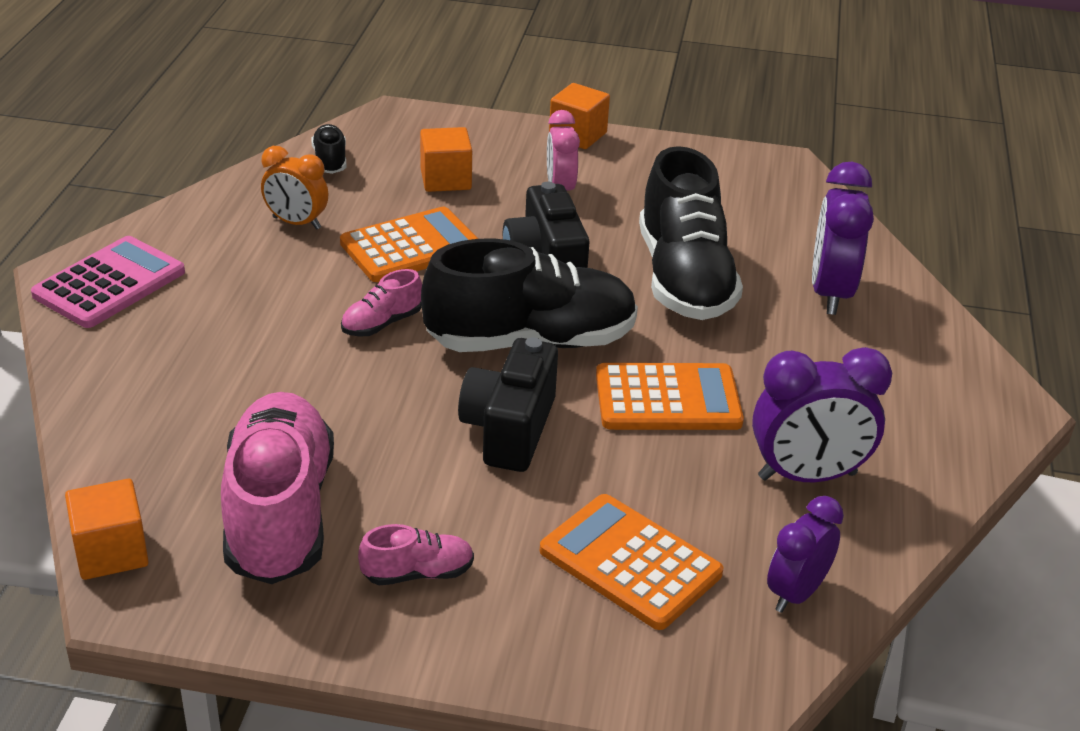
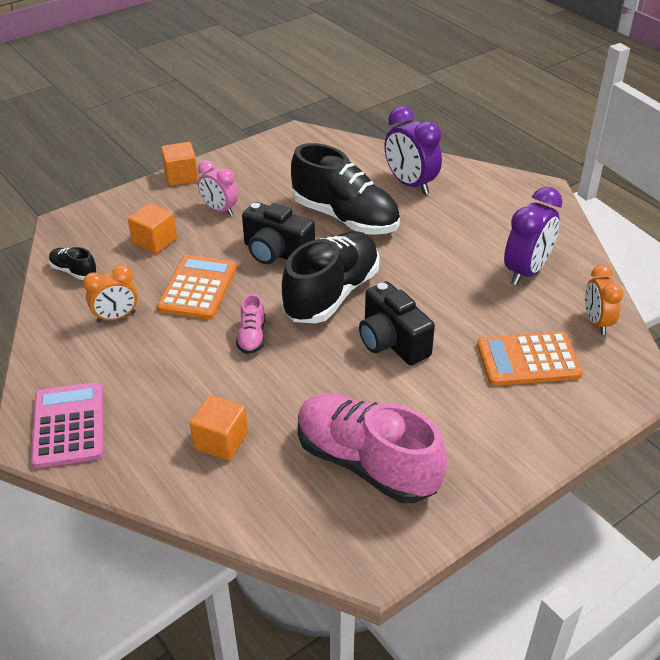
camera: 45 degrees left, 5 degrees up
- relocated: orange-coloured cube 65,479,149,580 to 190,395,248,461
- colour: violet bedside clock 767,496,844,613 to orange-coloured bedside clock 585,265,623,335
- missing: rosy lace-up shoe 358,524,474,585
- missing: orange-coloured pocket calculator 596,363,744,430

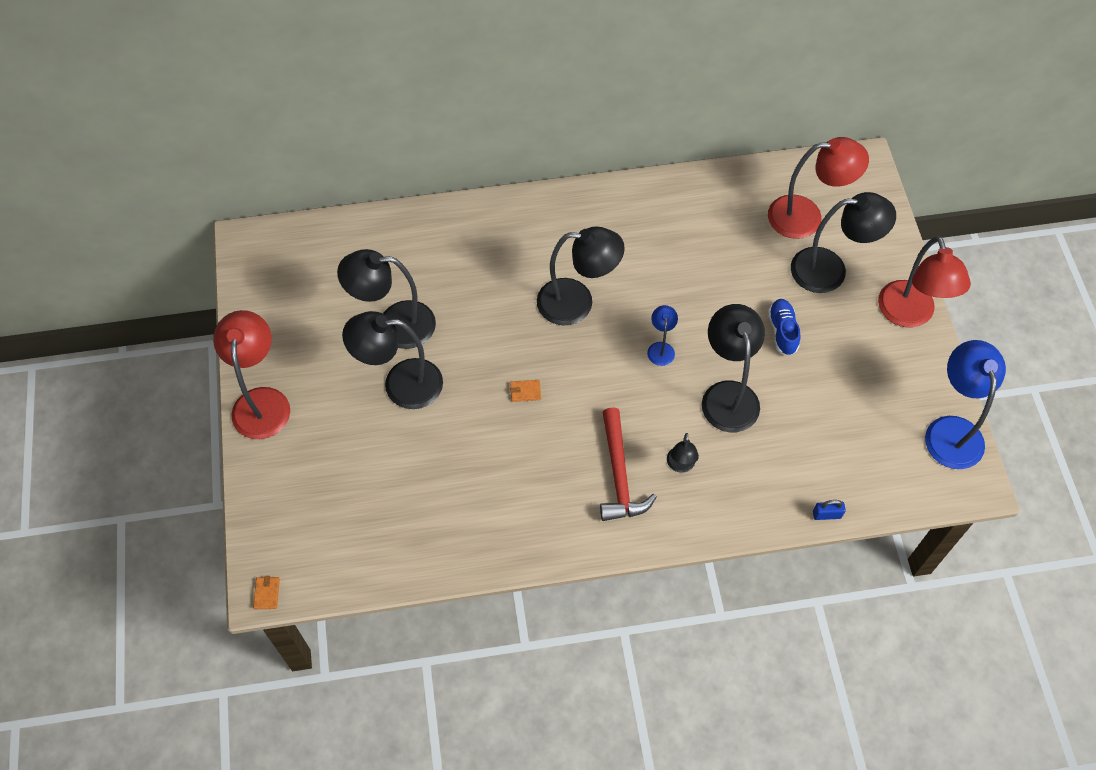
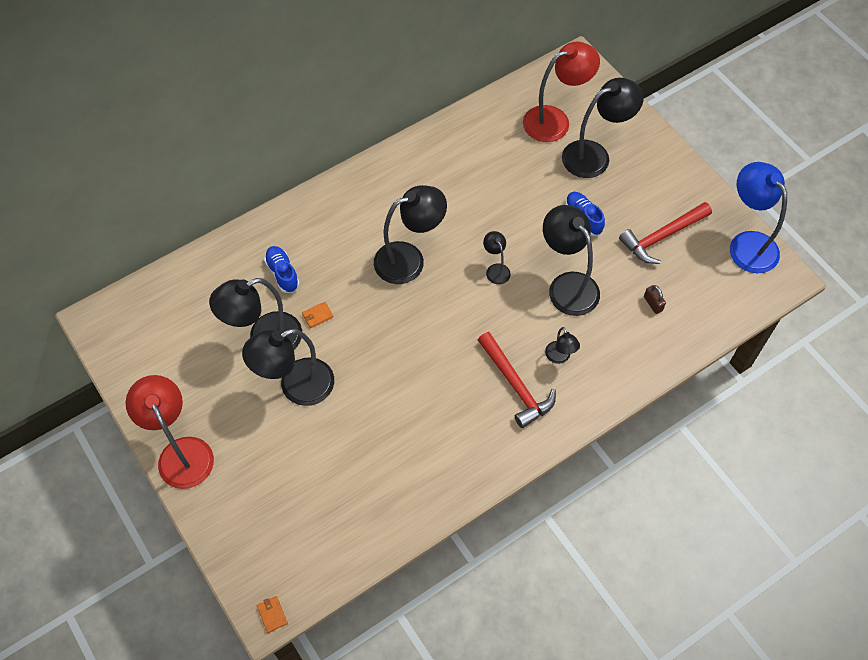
camera: 25 degrees left, 0 degrees up
- appeared: cobalt lace-up shoe 264,246,300,293
- relocated: orange-coloured wallet 510,380,541,402 to 302,302,334,328
- colour: cobalt desk lamp 647,305,678,366 to black desk lamp 483,231,511,284
- appeared: crimson carpenter's hammer 619,202,712,264
- appeared: dark brown small lock 644,285,666,314
- missing: cobalt small lock 813,500,846,520
- missing: crimson desk lamp 878,236,971,328

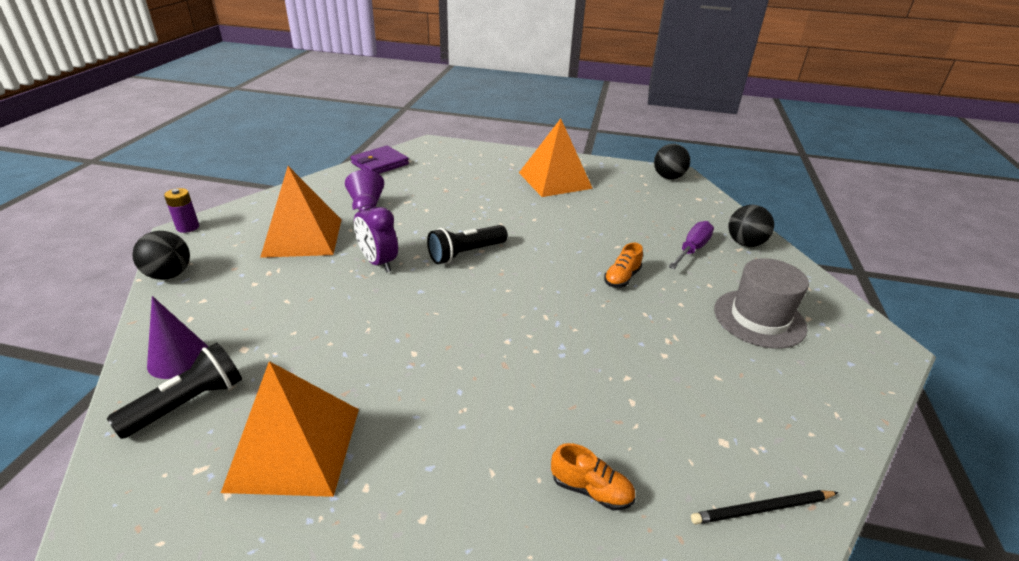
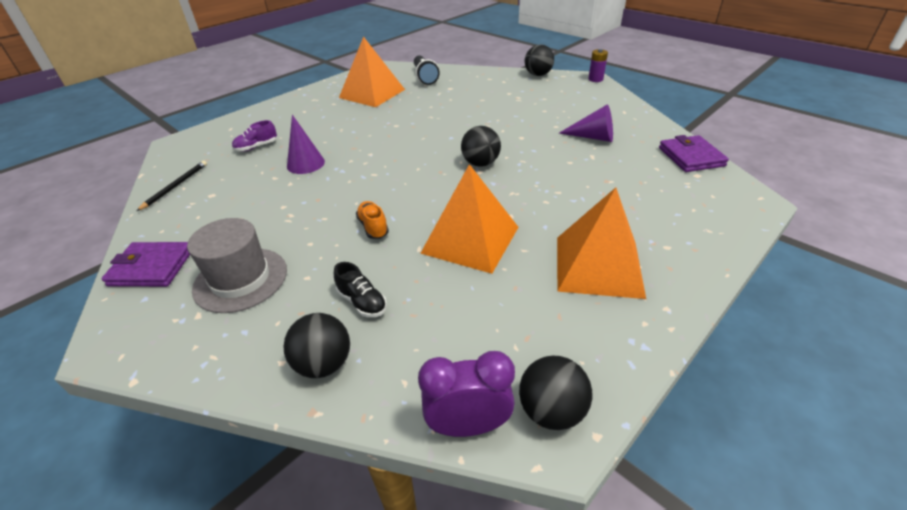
camera: 125 degrees right, 5 degrees up
- appeared: violet wallet 101,242,190,287
- colour: orange-coloured lace-up shoe 551,443,635,510 to violet lace-up shoe 232,120,277,152
- relocated: violet cone shape 147,296,208,379 to 287,115,325,174
- exchanged: violet hand screwdriver 668,221,714,269 to black lace-up shoe 334,262,387,317
- relocated: violet bedside clock 352,193,398,272 to 418,351,515,437
- relocated: orange-coloured pyramid 260,166,342,258 to 420,164,519,274
- exchanged: black flashlight 427,225,508,264 to black ball 461,126,501,167

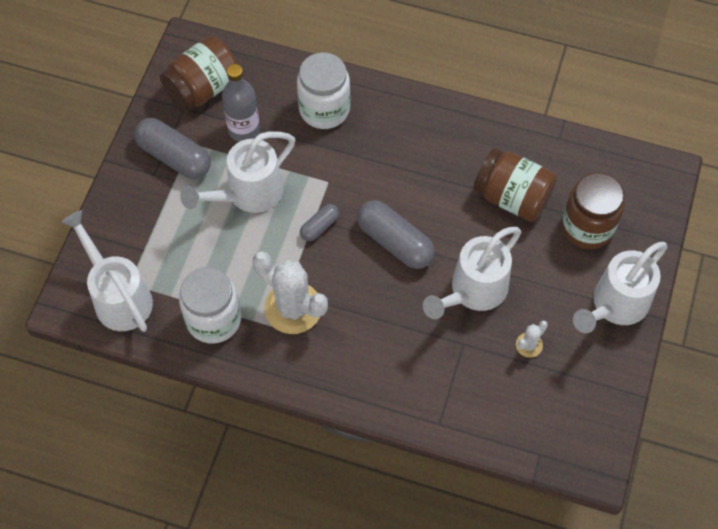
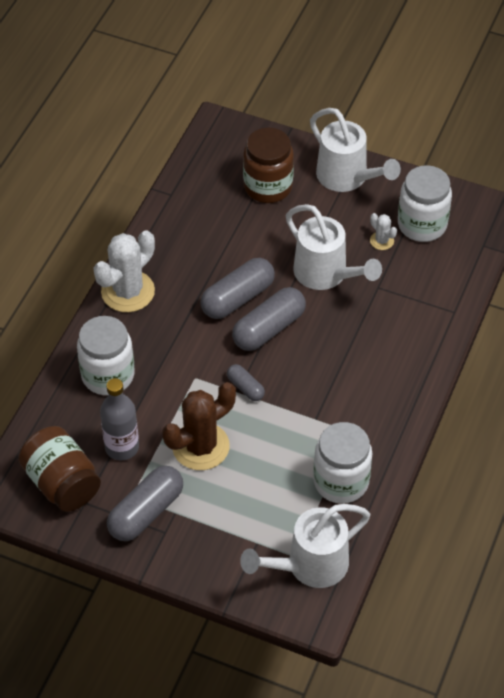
camera: 85 degrees left, 10 degrees down
- relocated: pure white saguaro cactus 253,251,328,334 to 93,230,155,312
- exchanged: pure white watering can 180,132,295,213 to dark brown saguaro cactus 163,382,236,470
- appeared: grey capsule 200,258,275,319
- appeared: pure white preserve jar 398,165,452,242
- missing: dark brown preserve jar 474,148,557,222

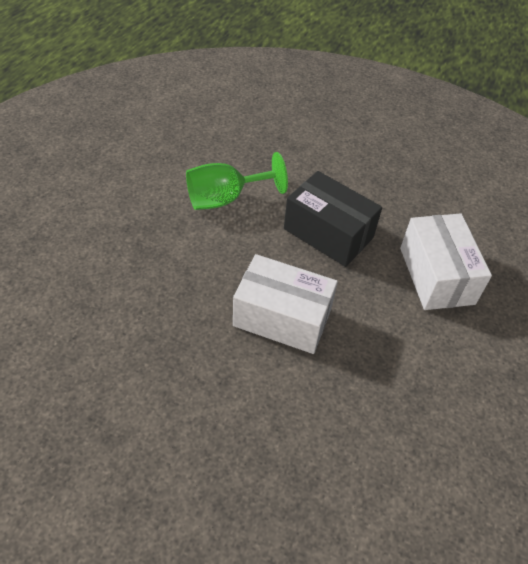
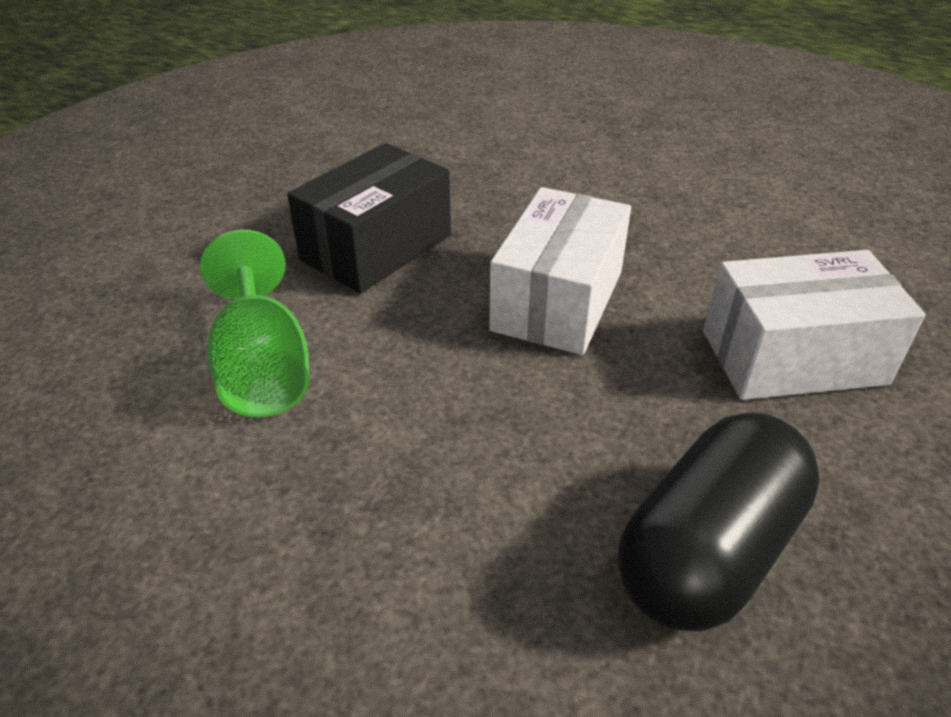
camera: 85 degrees left, 10 degrees down
- appeared: black capsule 618,412,820,632
- relocated: pure white package 400,213,492,310 to 703,250,925,400

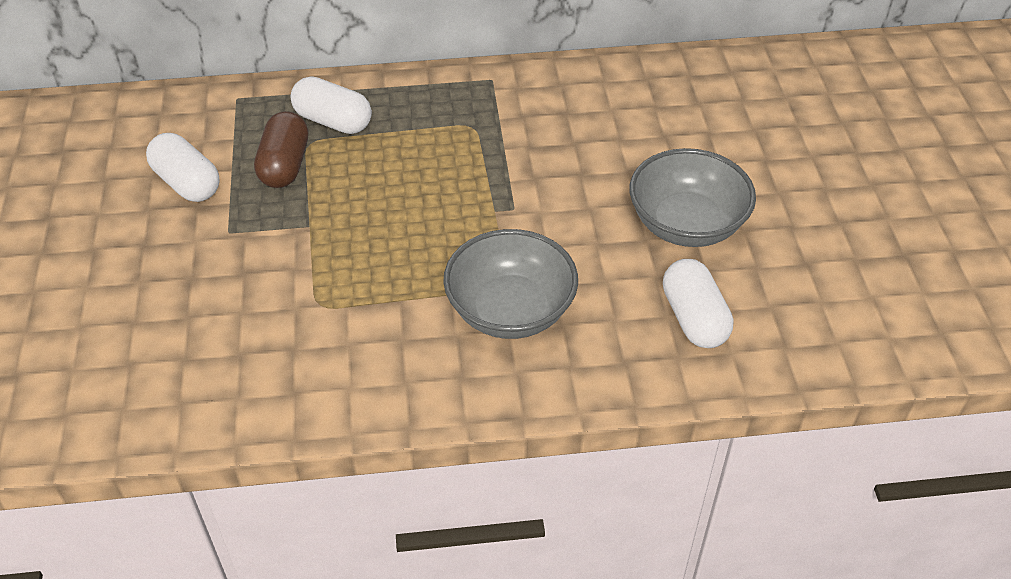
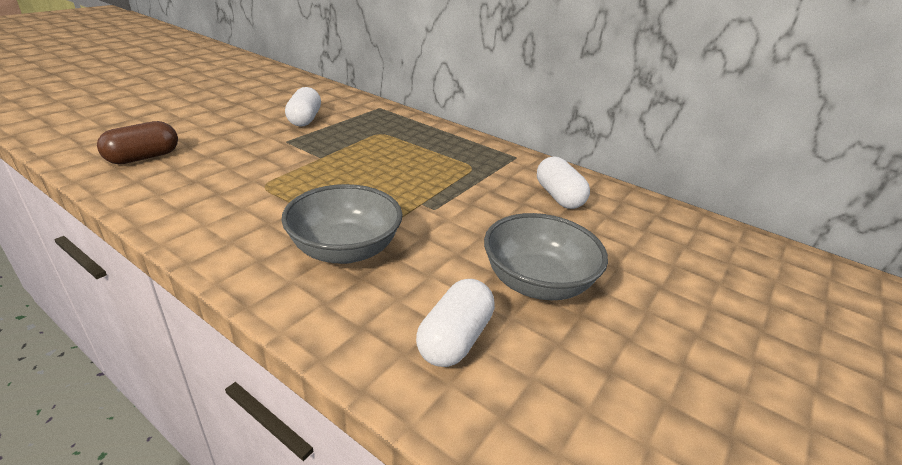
camera: 40 degrees right, 15 degrees down
- relocated: dark brown capsule 254,111,308,188 to 97,121,178,164
- relocated: pure white capsule 291,76,372,134 to 537,157,590,209

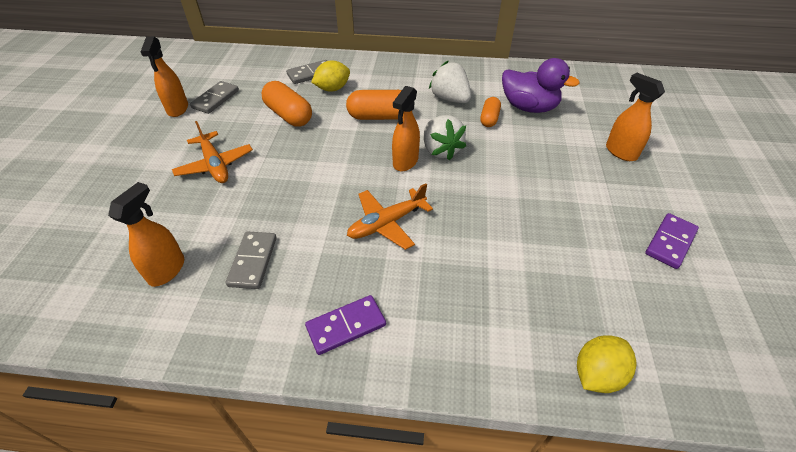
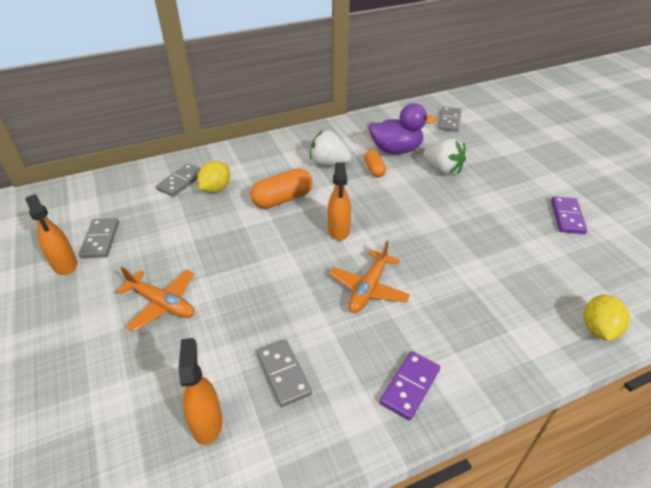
camera: 30 degrees left, 5 degrees down
- relocated: pure white berry 424,115,466,161 to 423,138,466,175
- appeared: grey domino tile 438,107,461,132
- missing: orange-coloured capsule 262,81,312,126
- missing: orange-coloured spray cleaner 606,73,665,161

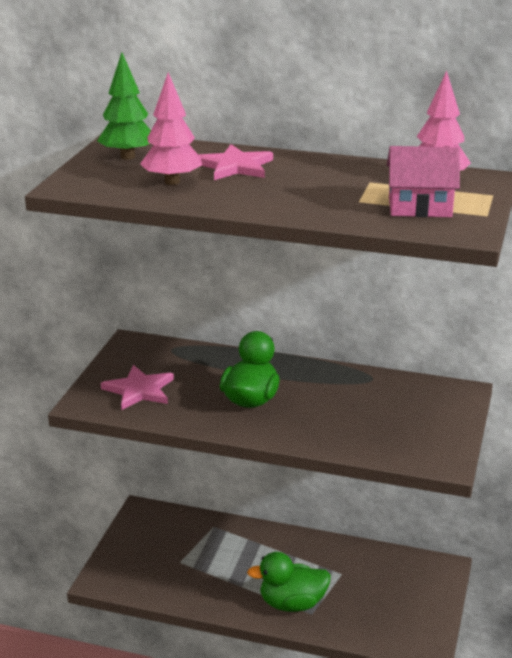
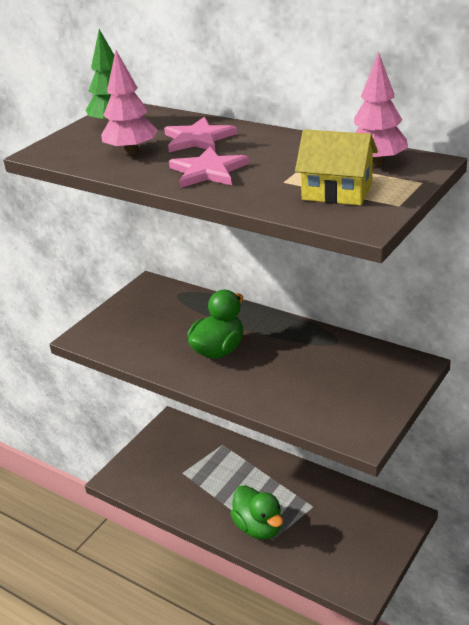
camera: 20 degrees right, 5 degrees up
- relocated: rosy star shape 101,365,174,410 to 169,147,249,188
- spun: leaf-green toy duck 247,552,331,612 = 230,485,283,539 135 degrees counterclockwise
- colour: rosy cottage 387,146,460,217 to bright yellow cottage 295,129,378,205

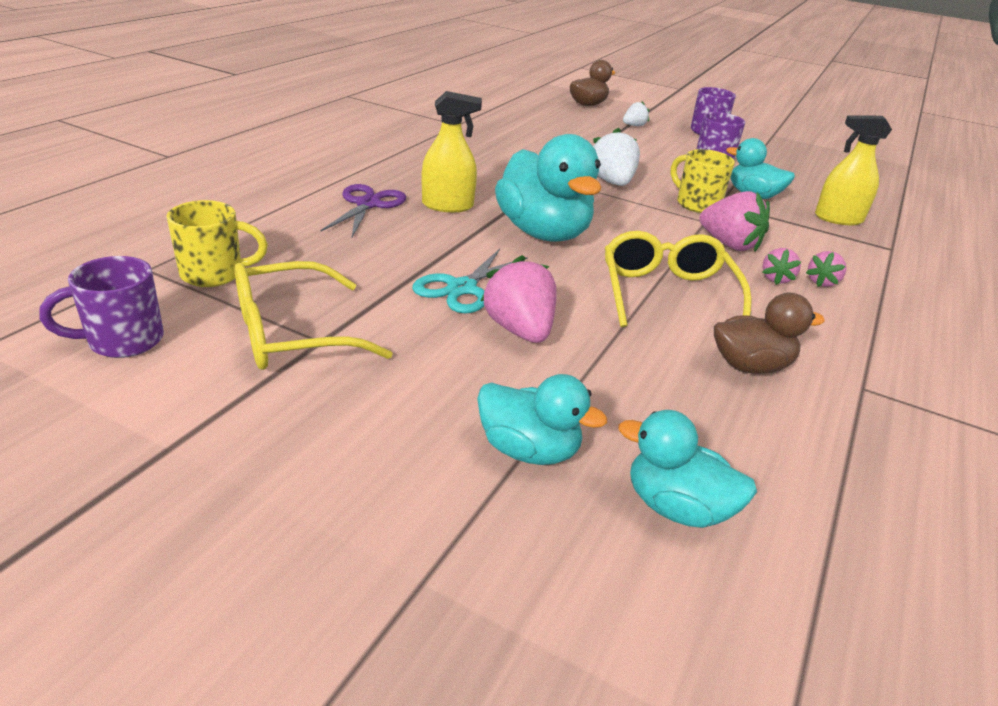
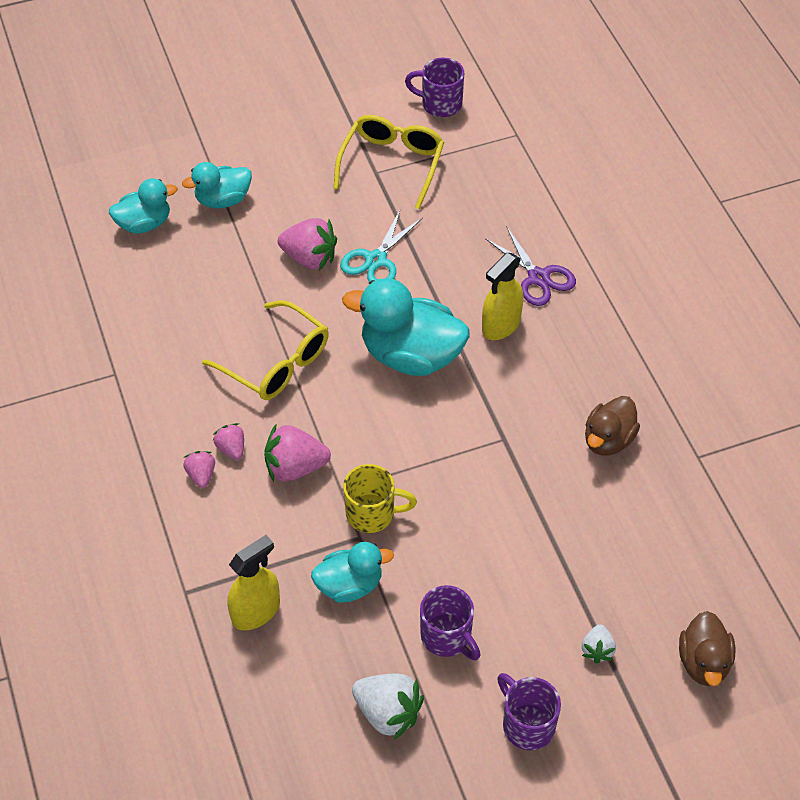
camera: 135 degrees right, 20 degrees up
- spun: teal pair of scissors 412,249,528,313 = 340,208,423,283 135 degrees counterclockwise
- relocated: pure white berry 593,128,640,186 to 352,673,424,740
- spun: violet mug 40,256,164,358 = 405,57,464,117 90 degrees counterclockwise
- relocated: dark brown toy duck 714,292,825,374 to 585,396,640,456
- missing: bright yellow mug 166,200,268,287

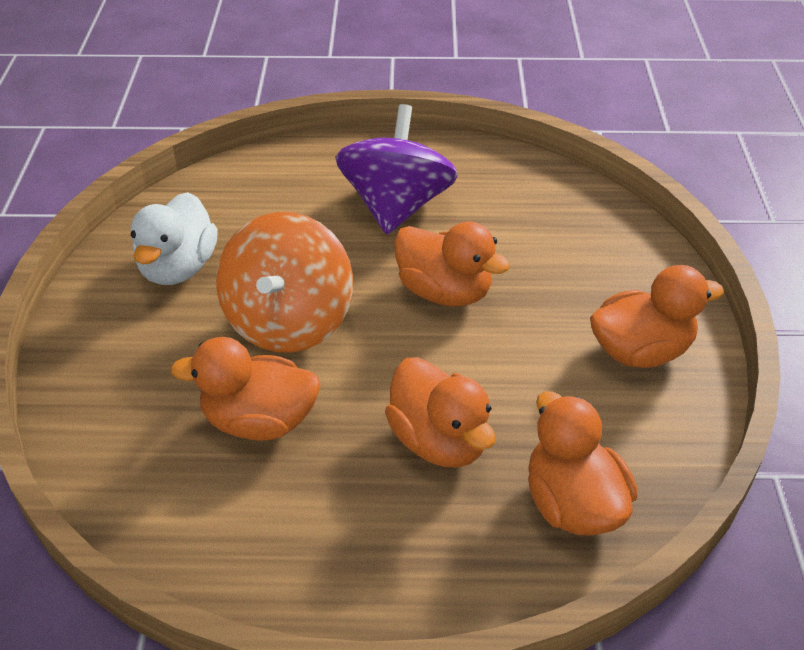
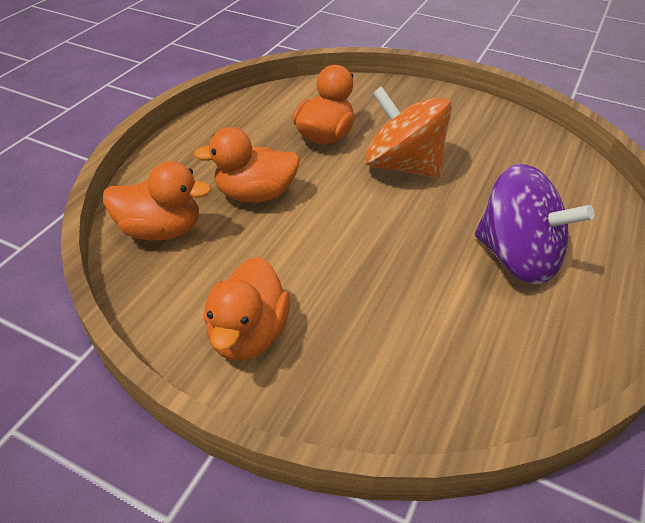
camera: 115 degrees right, 0 degrees up
- missing: pure white toy duck 131,192,218,285
- missing: orange-coloured toy duck 394,221,510,306

